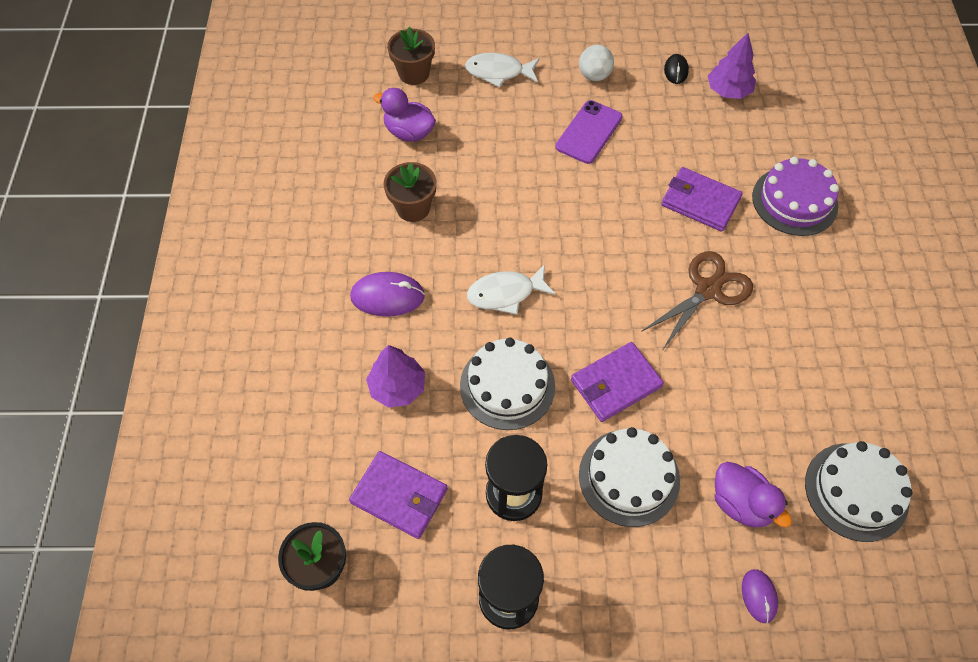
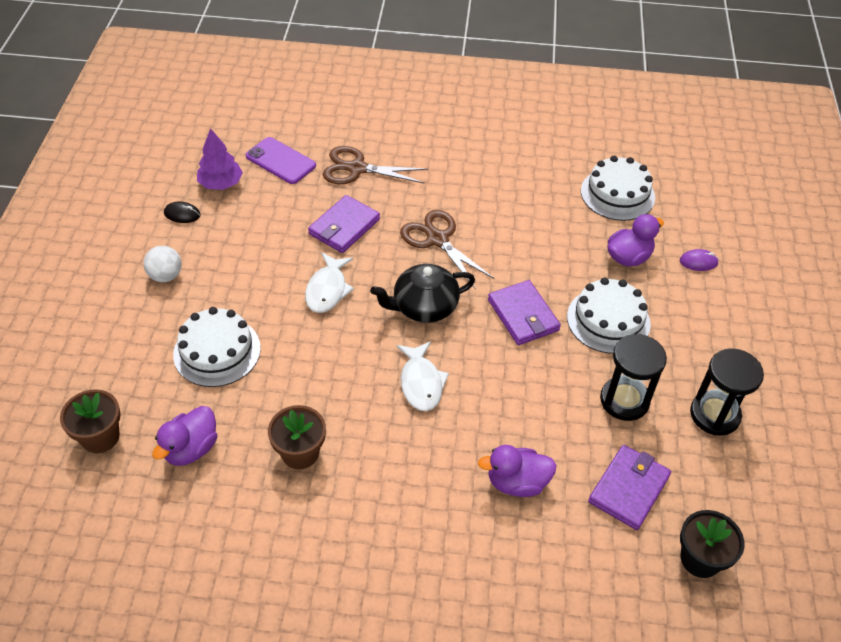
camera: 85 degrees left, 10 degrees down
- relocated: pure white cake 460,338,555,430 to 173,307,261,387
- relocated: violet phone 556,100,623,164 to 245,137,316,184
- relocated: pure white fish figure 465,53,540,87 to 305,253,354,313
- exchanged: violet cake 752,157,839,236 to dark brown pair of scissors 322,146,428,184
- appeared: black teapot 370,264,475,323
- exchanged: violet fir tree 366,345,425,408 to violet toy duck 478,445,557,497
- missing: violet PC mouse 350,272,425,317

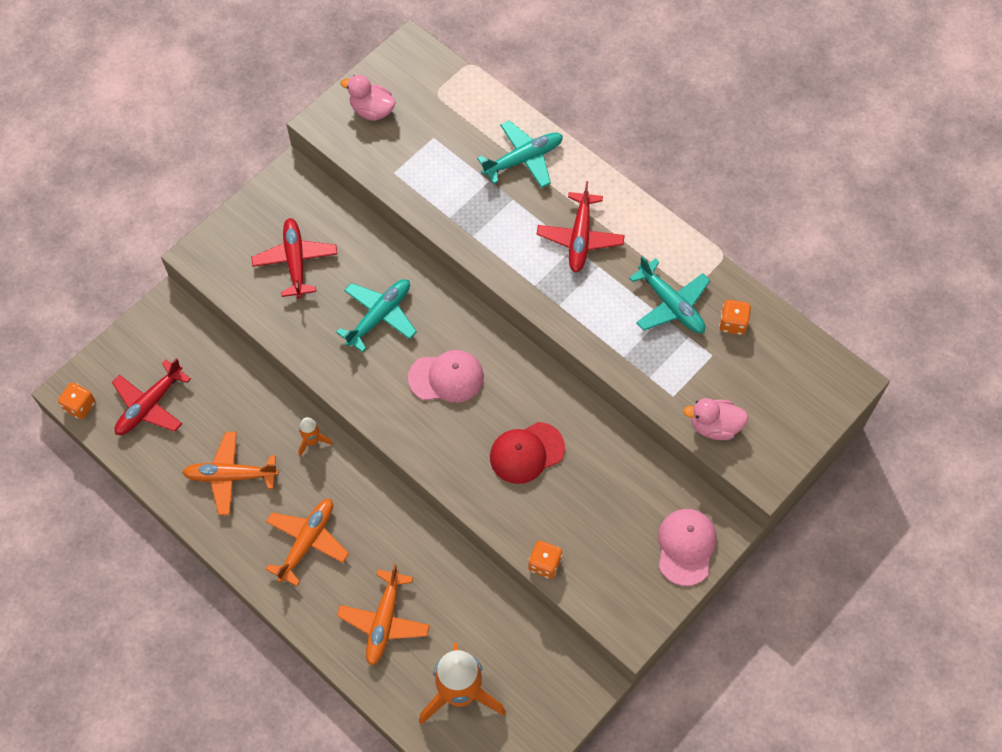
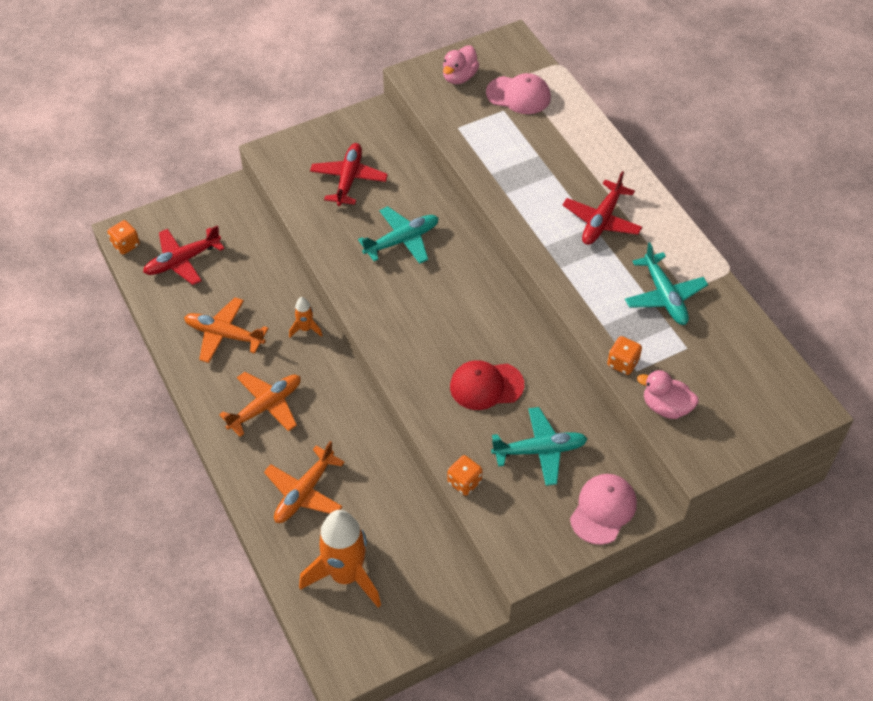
camera: 20 degrees right, 10 degrees down
- spun: rosy toy duck 341,75,396,121 = 443,45,479,84 105 degrees counterclockwise
- relocated: rosy peaked cap 408,350,484,403 to 486,73,551,114
- relocated: teal aeroplane 477,120,563,188 to 491,407,587,486
- relocated: orange-coloured dice 719,300,751,335 to 607,336,642,375

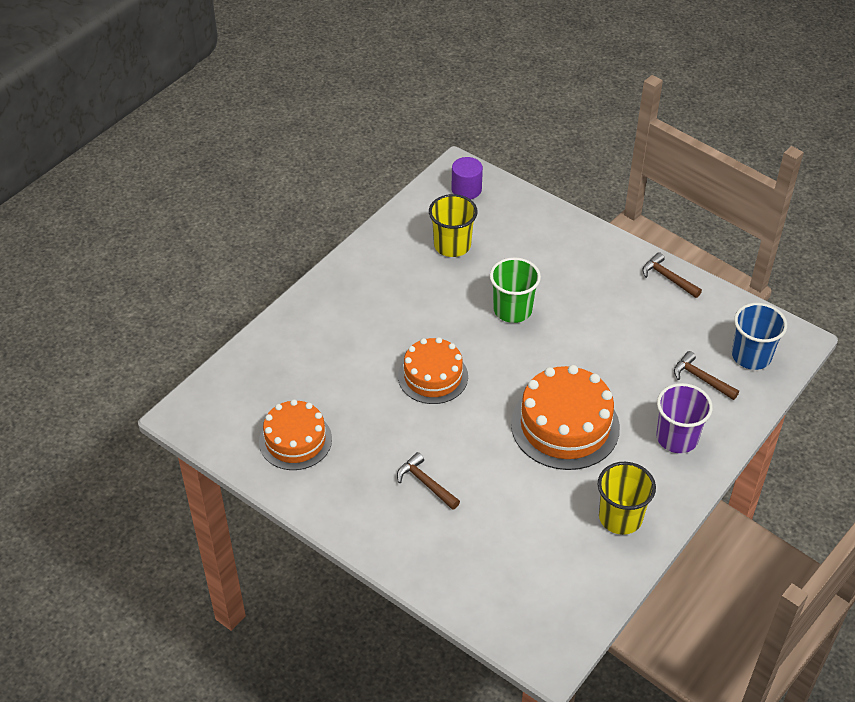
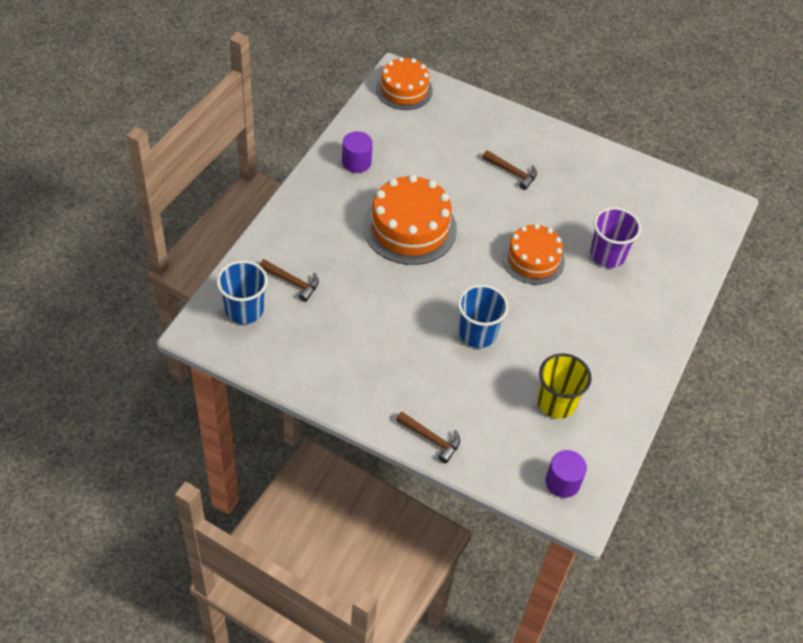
camera: 165 degrees right, 5 degrees up
- exchanged: bright yellow beaker 598,462,656,535 to violet cylinder 342,131,373,173
- relocated: orange-coloured cake 259,399,332,470 to 376,57,433,110
- relocated: dark brown carpenter's hammer 643,252,702,298 to 396,411,460,463
- colour: leaf-green beaker 490,258,541,323 to cobalt beaker 458,285,509,348
- relocated: violet beaker 656,383,713,453 to 590,207,641,268

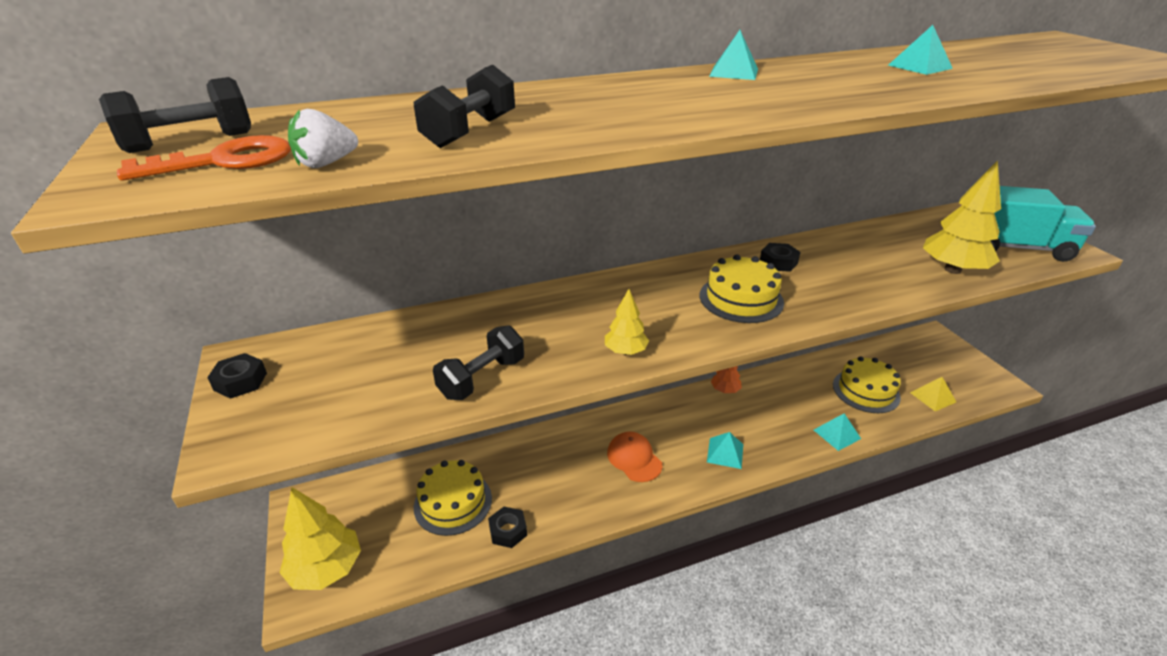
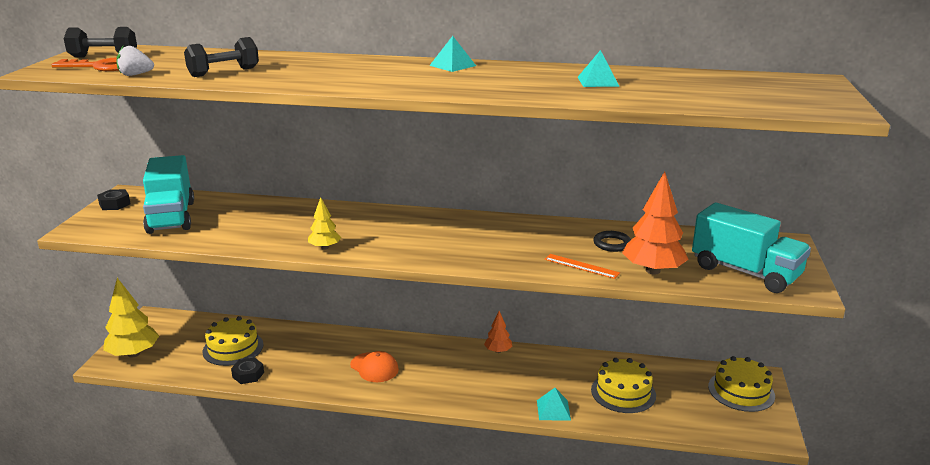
camera: 30 degrees right, 10 degrees down
- appeared: teal toy truck 143,155,194,234
- spun: orange-coloured peaked cap 607,432,662,482 = 350,351,399,382 135 degrees clockwise
- appeared: orange-coloured ruler 545,254,620,279
- appeared: black hoop 593,231,631,252
- colour: bright yellow fir tree 923,160,1001,274 to orange-coloured fir tree 622,171,689,274
- relocated: bright yellow cake 700,254,784,323 to 708,356,775,412
- missing: black hand weight 433,325,524,400
- missing: teal pyramid 707,432,743,469
- missing: black nut 760,243,801,272
- missing: bright yellow pyramid 910,377,956,411

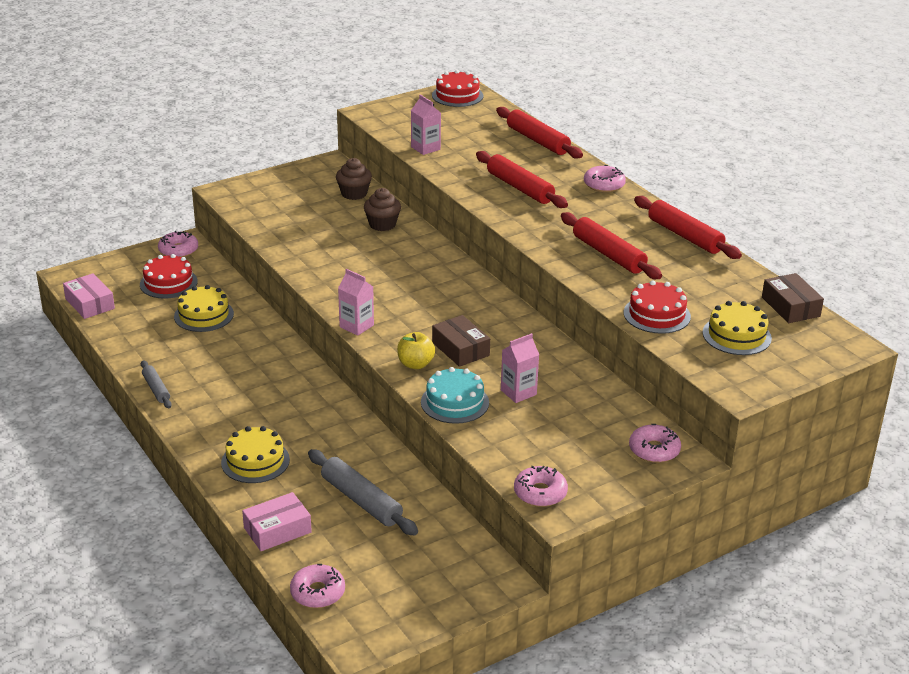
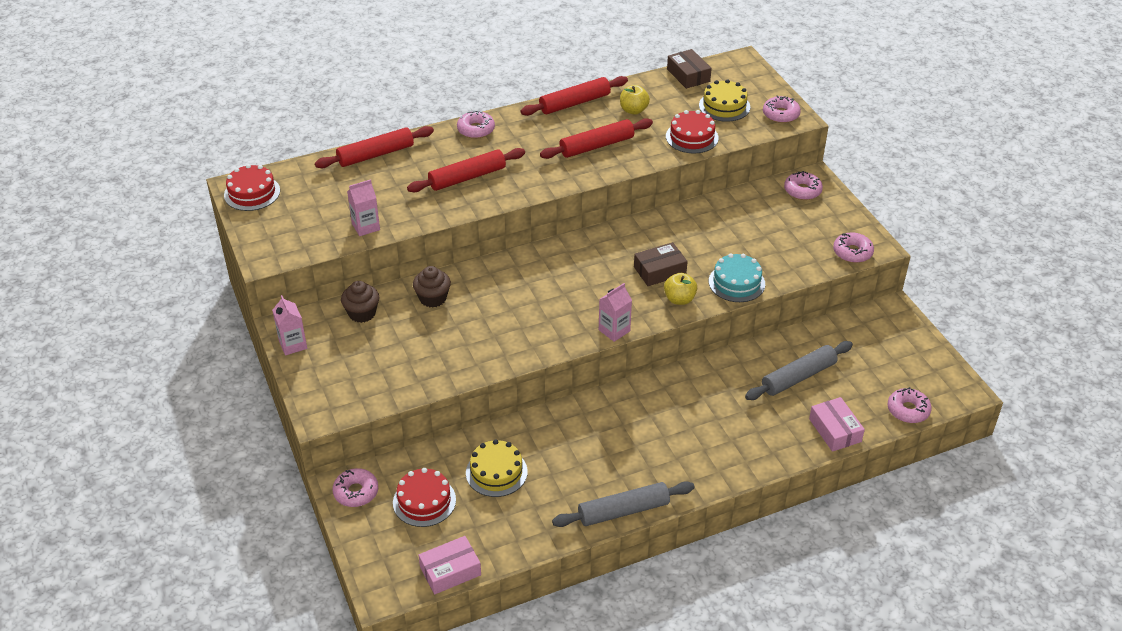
camera: 80 degrees left, 10 degrees up
- relocated: rosy carton 501,333,539,403 to 272,295,307,355
- size: grey dough roller 141,360,172,408 = 552,481,695,527 x1.74
- appeared: bright yellow apple fruit 620,85,650,115
- spun: dark brown package 762,273,824,323 = 667,49,712,89 75 degrees clockwise
- appeared: rosy glazed donut 763,95,801,123
- missing: bright yellow cake 221,426,290,483

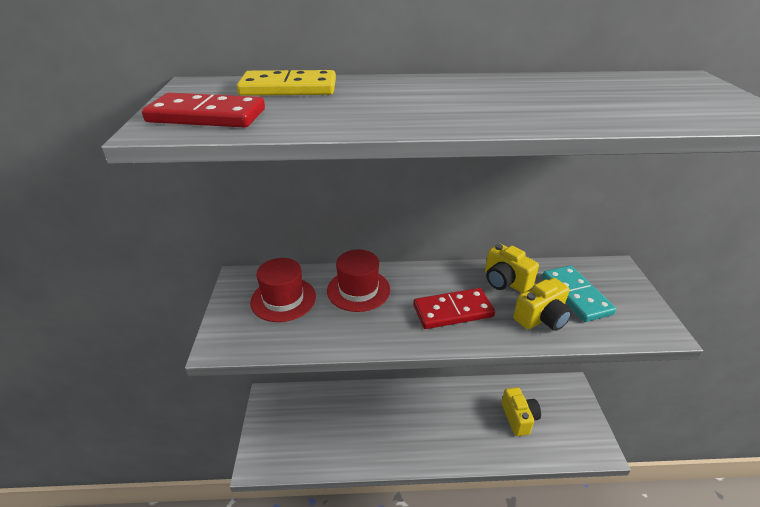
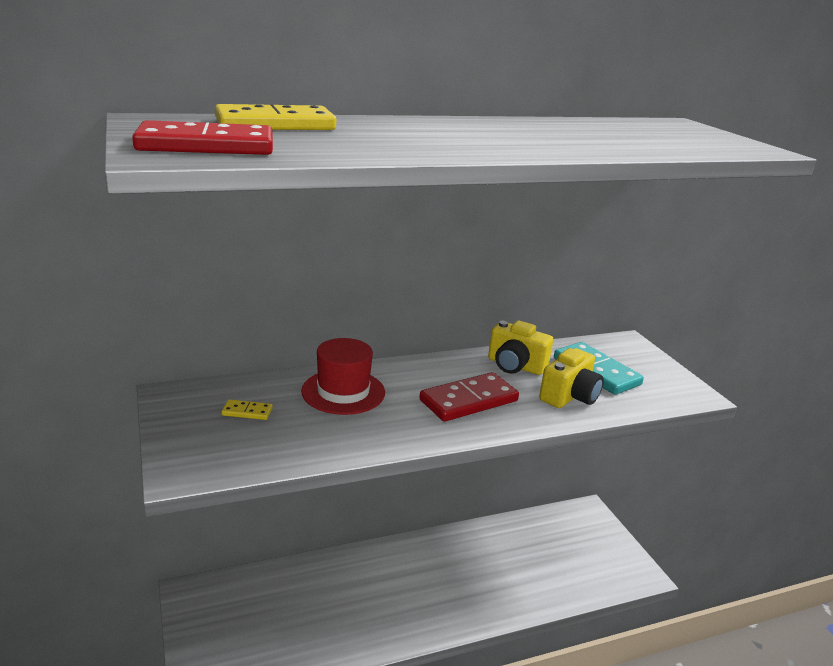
camera: 20 degrees left, 10 degrees down
- exchanged: crimson tall hat 250,258,316,322 to bright yellow domino tile 222,399,273,420
- missing: bright yellow camera 501,387,541,436

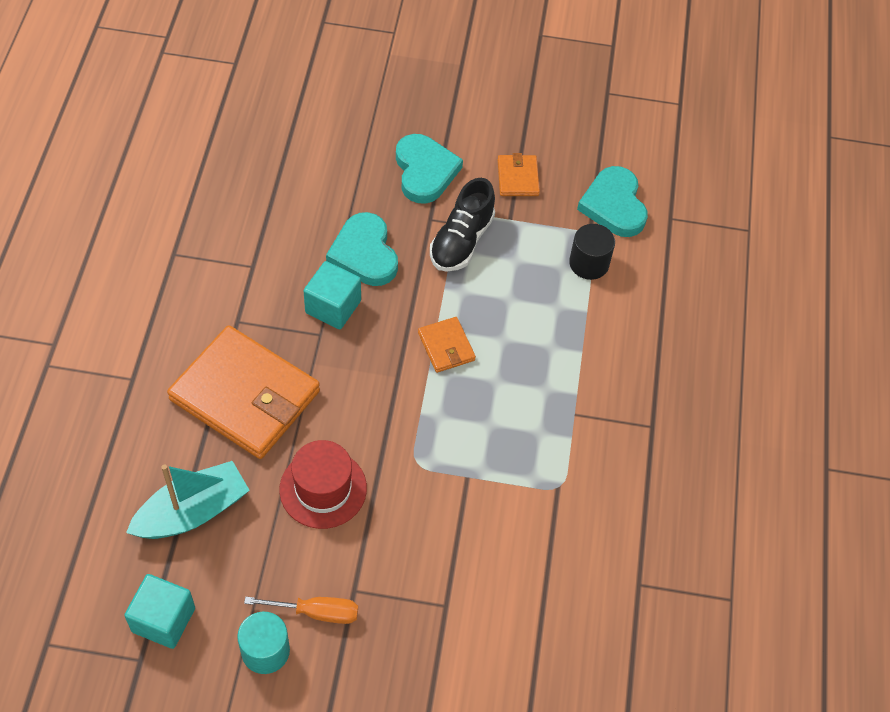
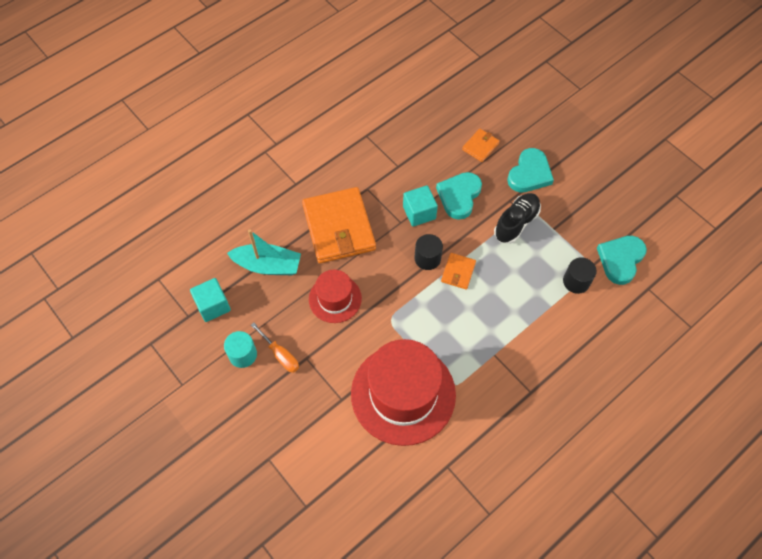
camera: 45 degrees right, 5 degrees up
- appeared: crimson tall hat 351,339,456,446
- appeared: black cylinder 414,234,443,270
- relocated: orange-coloured wallet 498,153,540,196 to 462,129,500,162
- spun: black lace-up shoe 430,178,495,272 = 494,193,541,244 150 degrees clockwise

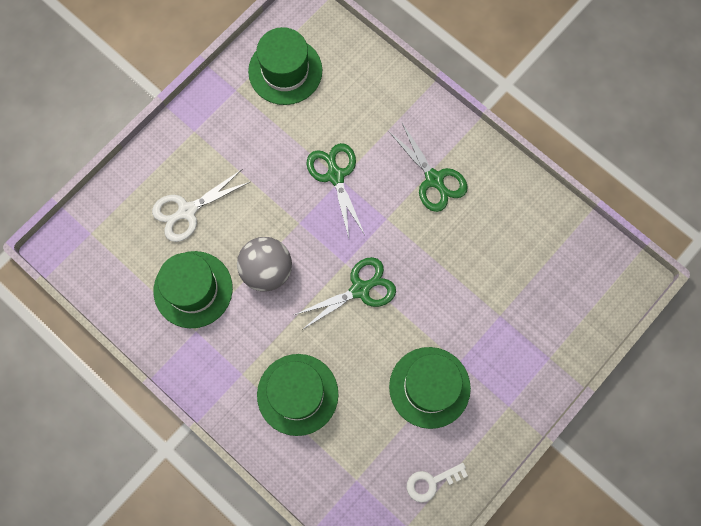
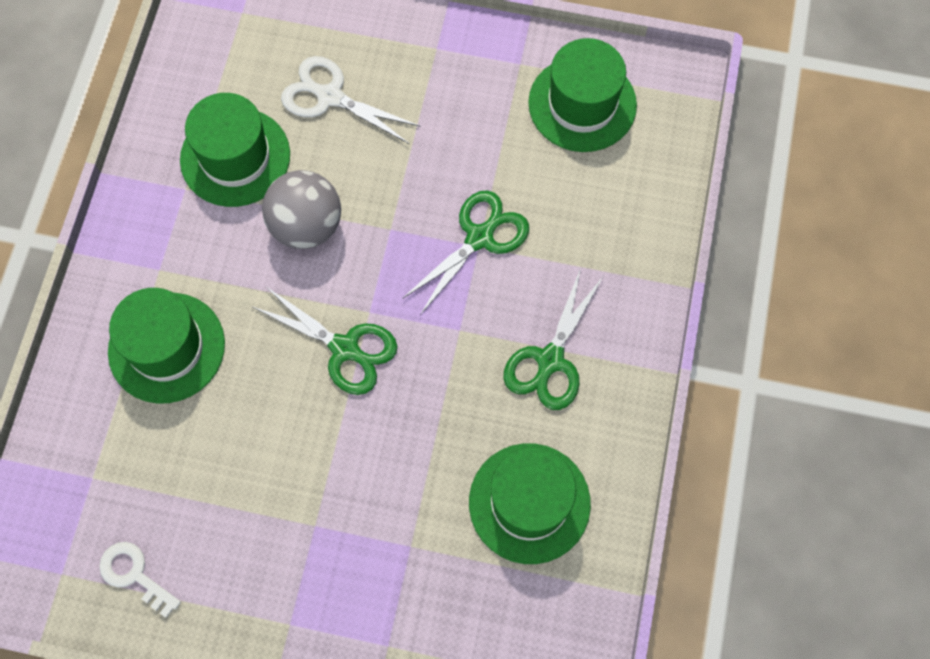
camera: 60 degrees right, 5 degrees down
- relocated: leaf-green tall hat 389,347,471,429 to 469,443,591,564

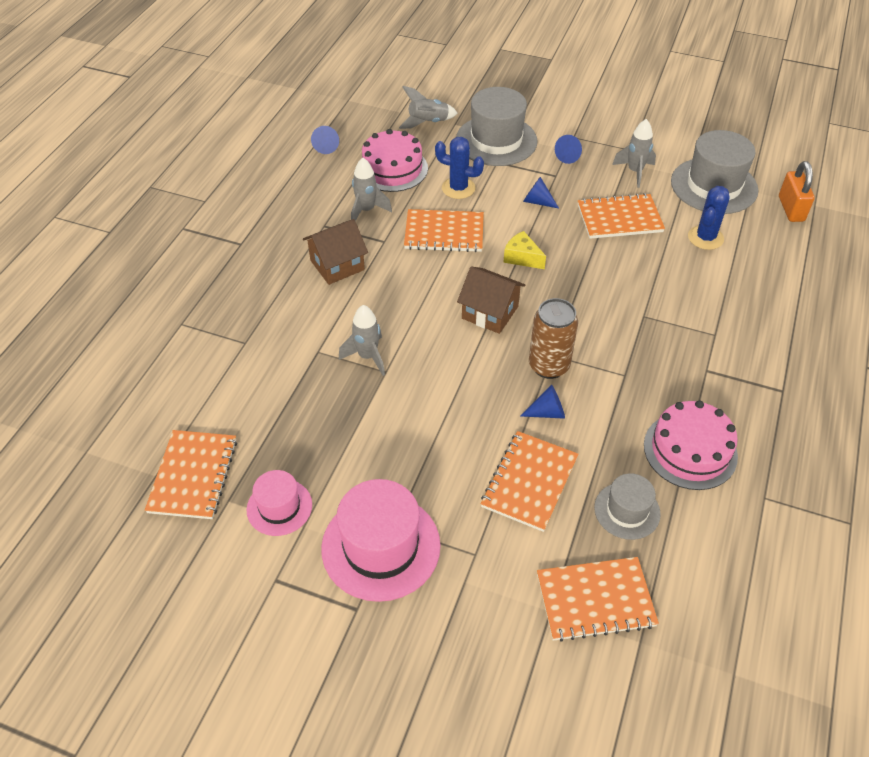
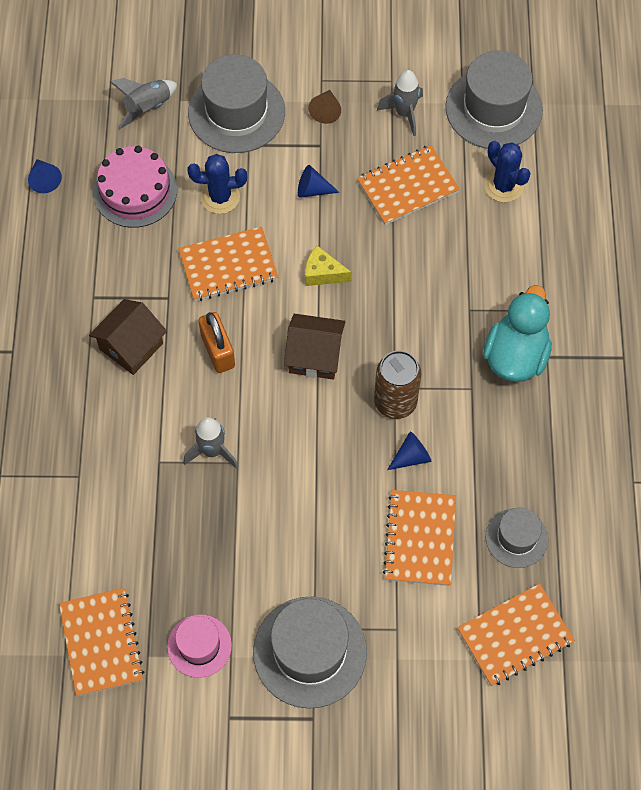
camera: 20 degrees left, 15 degrees up
- relocated: orange-coloured small lock 779,161,815,222 to 199,312,235,373
- colour: rosy tall hat 321,479,441,602 to grey tall hat 253,597,367,709
- colour: cobalt cone shape 555,135,582,164 to dark brown cone shape 308,90,341,124
- appeared: teal toy duck 483,285,552,382
- spun: cobalt saguaro cactus 688,186,730,250 = 484,141,531,202 45 degrees counterclockwise
- missing: grey spaceship 351,158,392,221
- missing: rosy cake 644,401,738,490

